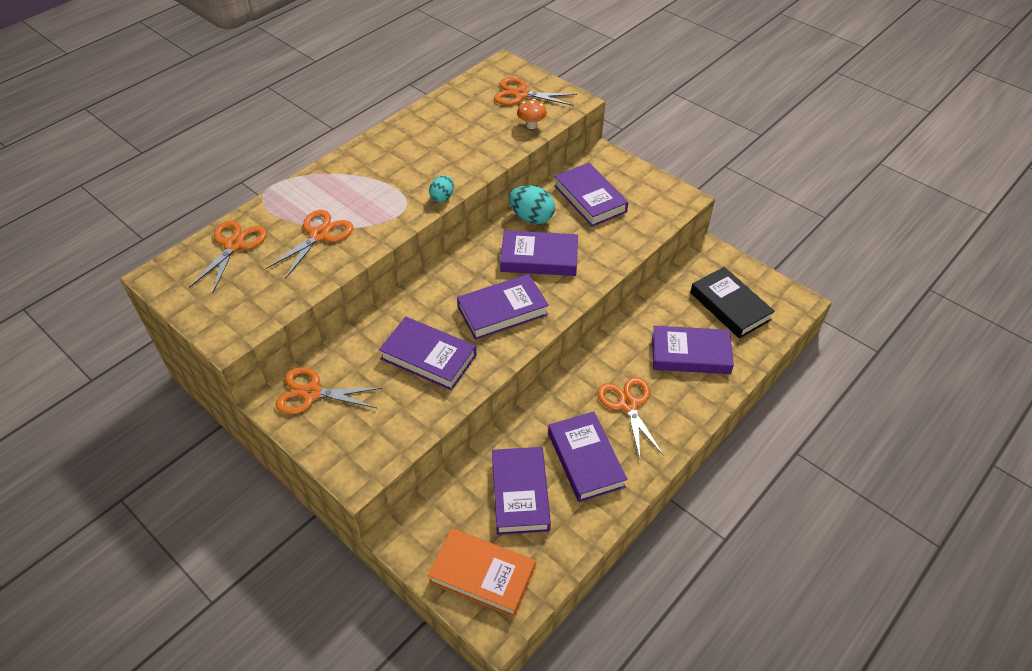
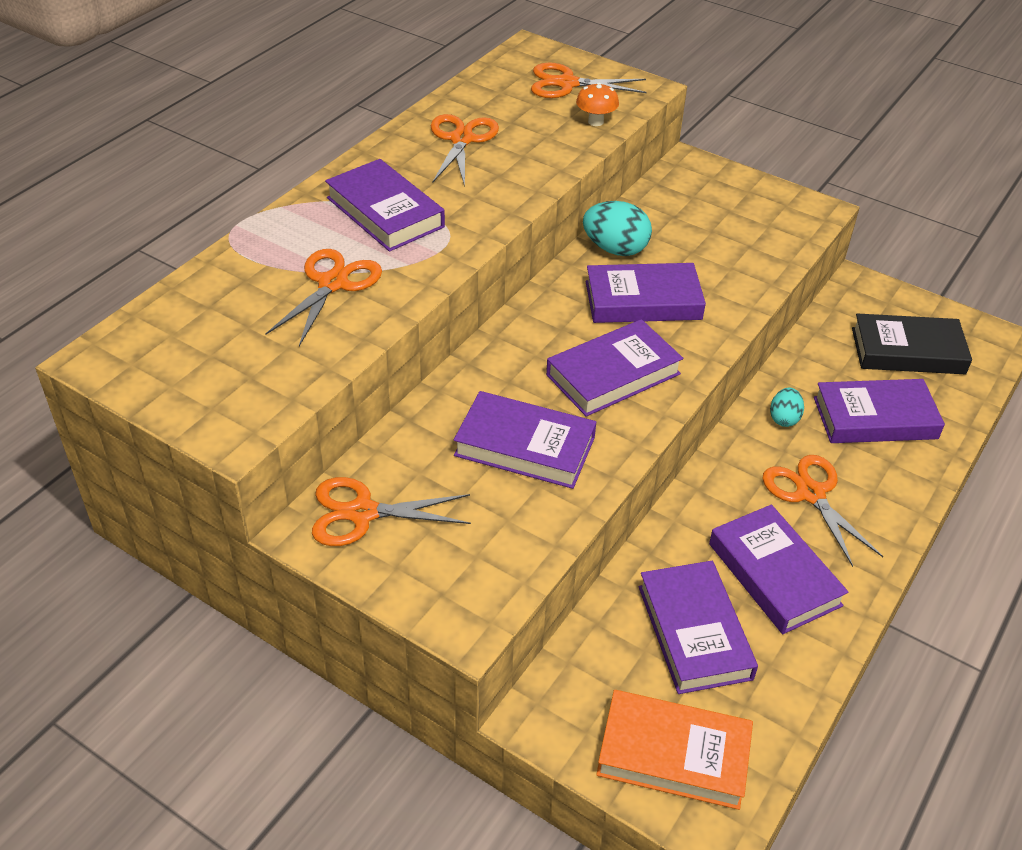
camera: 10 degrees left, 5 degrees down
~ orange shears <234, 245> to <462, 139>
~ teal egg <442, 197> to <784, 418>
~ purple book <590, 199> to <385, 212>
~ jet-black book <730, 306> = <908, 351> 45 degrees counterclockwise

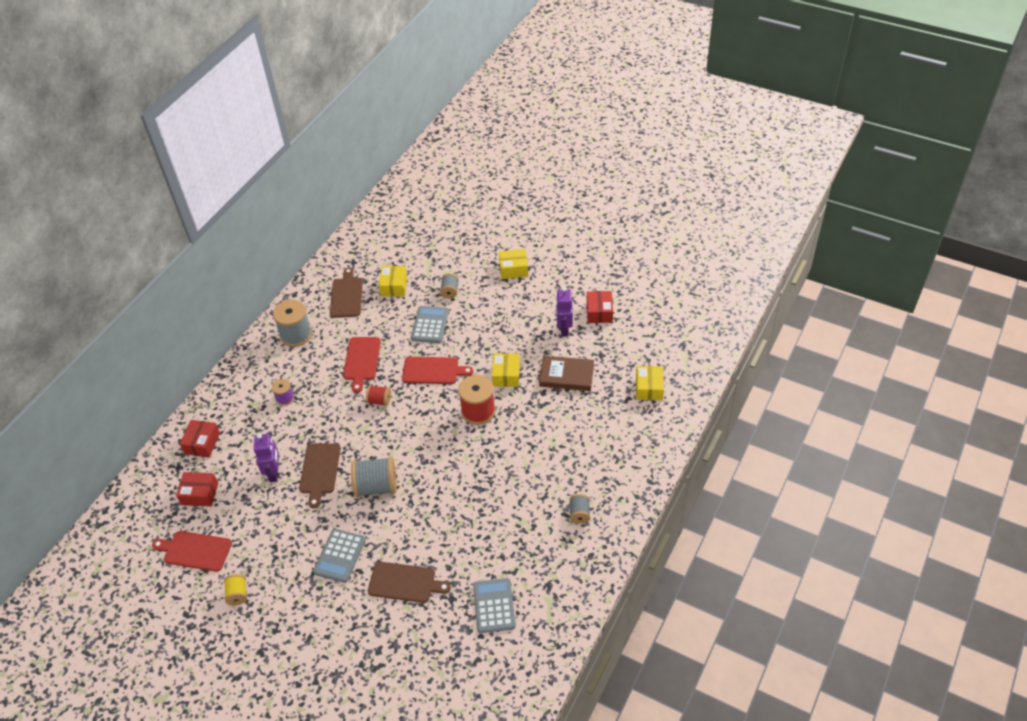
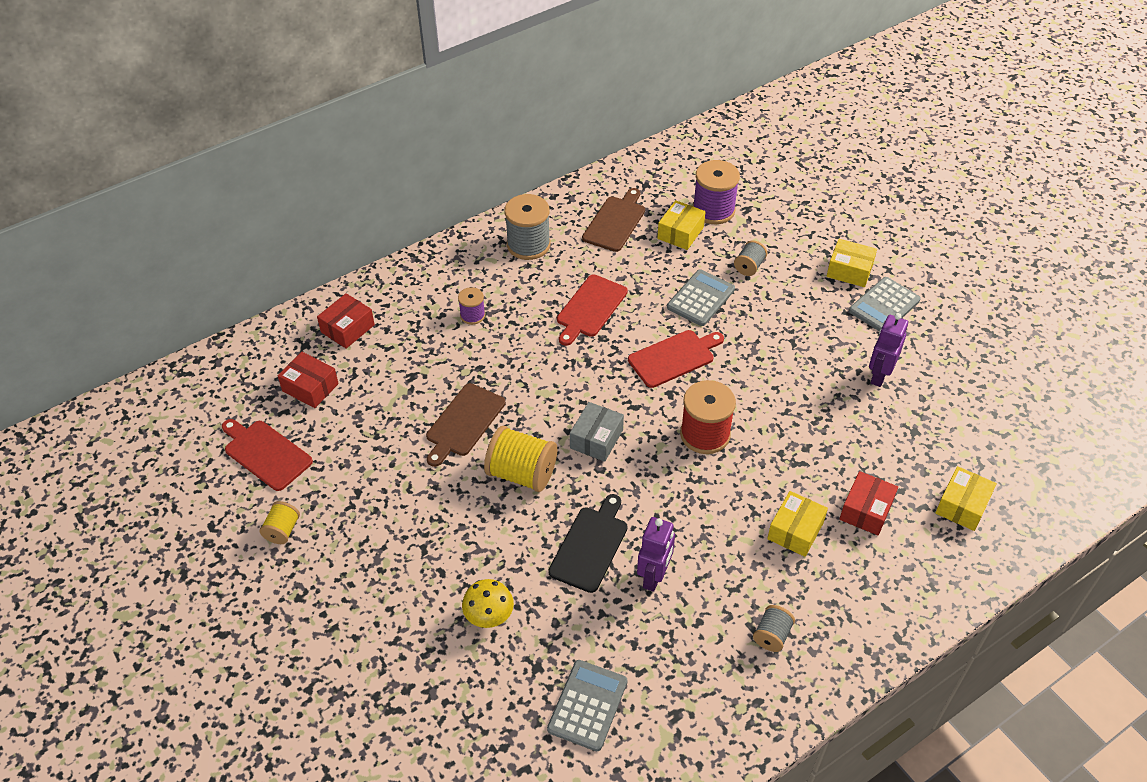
camera: 25 degrees right, 0 degrees up
~ purple toy robot <274, 473> to <654, 576>
~ grey adding machine <340, 556> to <884, 306>
~ grey reel of thread <376, 486> to yellow reel of thread <522, 473>
- red reel of thread <379, 401>
~ brown cutting board <405, 582> to yellow mushroom <489, 615>
~ red cutting board <433, 370> = <674, 357> 60 degrees counterclockwise
~ yellow parcel <506, 375> to <795, 531>
- brown book <566, 375>
~ red parcel <599, 312> to <866, 510>
+ jet-black cutting board <590, 546>
+ grey parcel <596, 439>
+ purple reel of thread <713, 210>

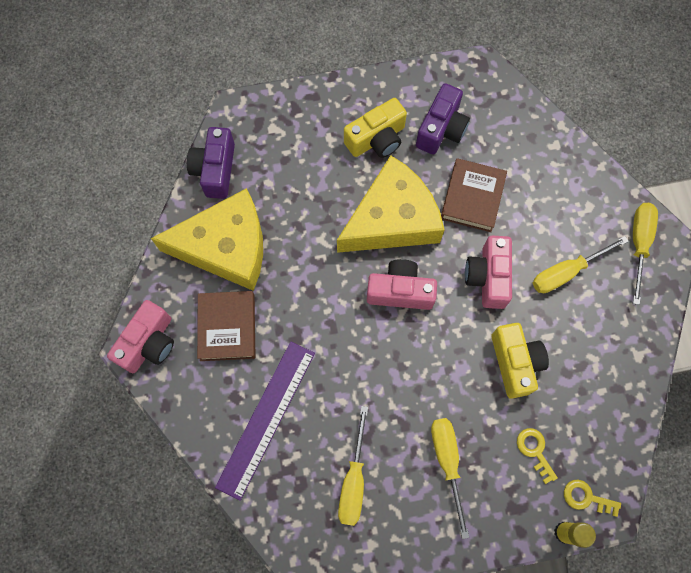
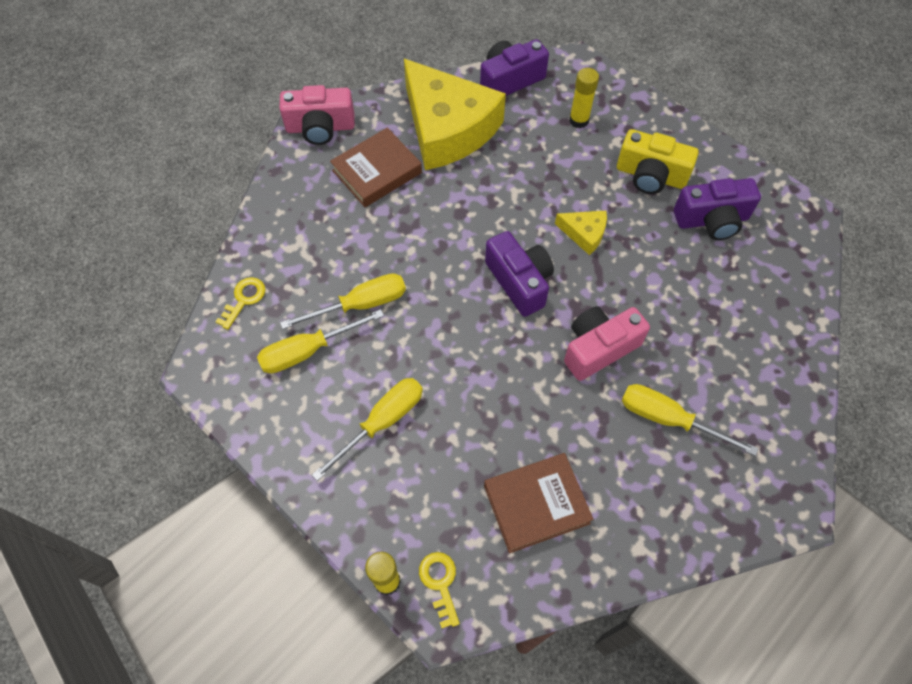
camera: 55 degrees right, 10 degrees down
- purple measuring stick <266, 419>
~ yellow cheese wedge <392, 219> = <584, 234> x0.42
~ rosy camera <400, 291> to purple camera <519, 282>
~ brown book <472, 197> to <536, 504>
- yellow camera <515, 363>
~ yellow door key <535, 451> to <244, 299>
~ yellow hand screwdriver <638, 244> to <360, 305>
+ yellow glue stick <579, 120>

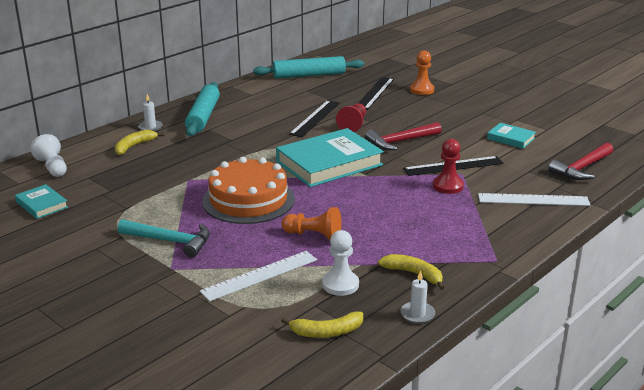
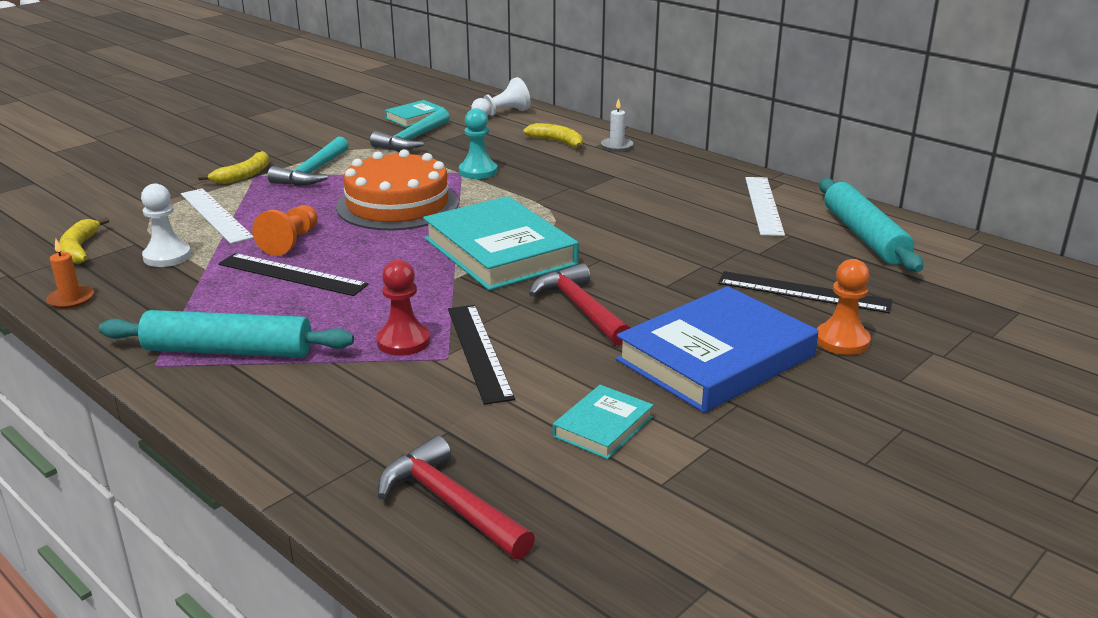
camera: 90 degrees right, 0 degrees up
~ teal pastry roller <203, 116> to <228, 351>
~ jet-black measuring stick <315, 118> to <292, 274>
- red chess pawn <353, 125>
~ yellow toy banana <413, 274> to <244, 175>
~ pure white pillar candle <417, 314> to orange pillar candle <71, 299>
~ pure white measuring stick <533, 200> to <763, 205>
+ teal carpenter's hammer <412, 139>
+ teal chess pawn <478, 171>
+ blue book <715, 358>

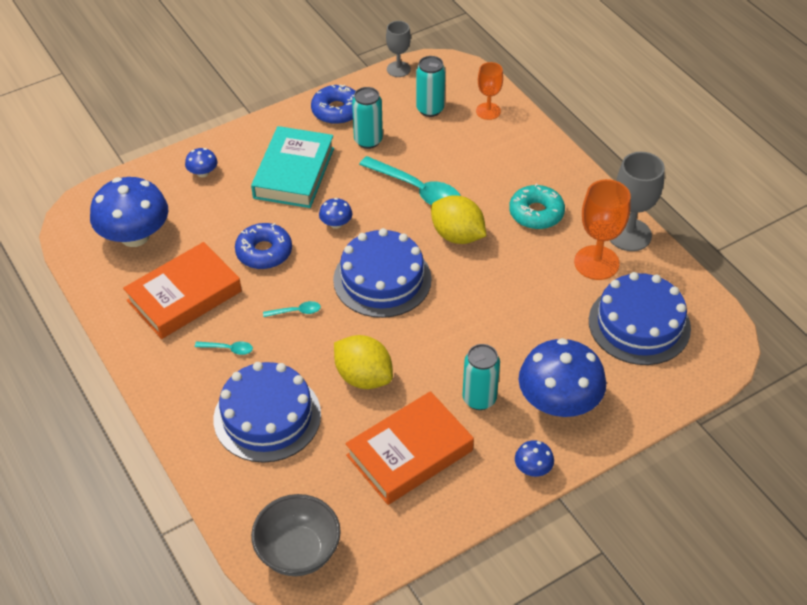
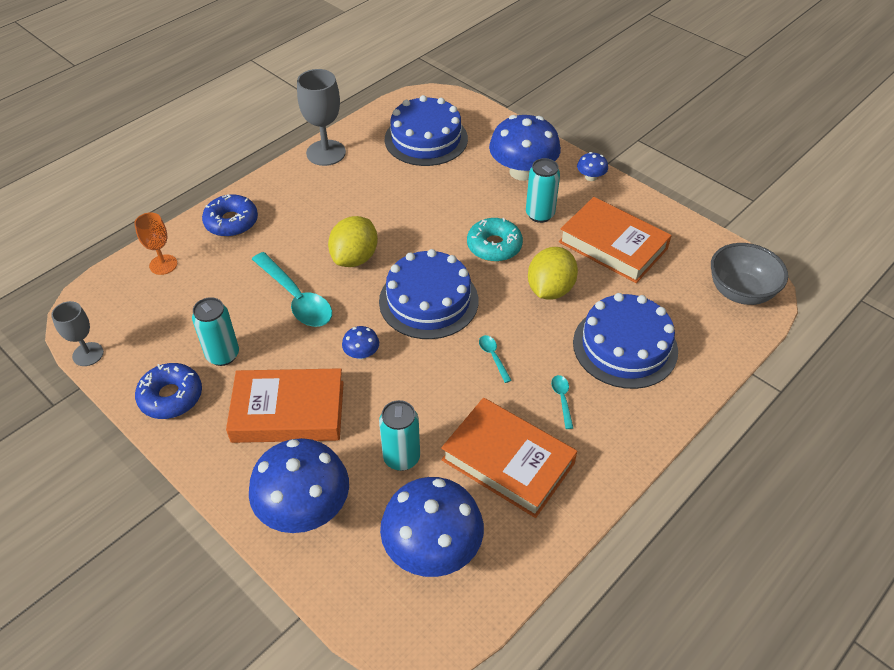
camera: 105 degrees left, 0 degrees up
~ blue mushroom <203, 173> = <304, 508> x2.28
~ blue donut <264, 252> to <231, 222>
~ teal book <294, 173> to orange book <288, 411>
~ teal tablespoon <417, 190> = <296, 298> 120 degrees clockwise
~ teal tin <430, 109> to <401, 458>
~ teal donut <536, 213> to <494, 246>
- orange goblet <596, 263>

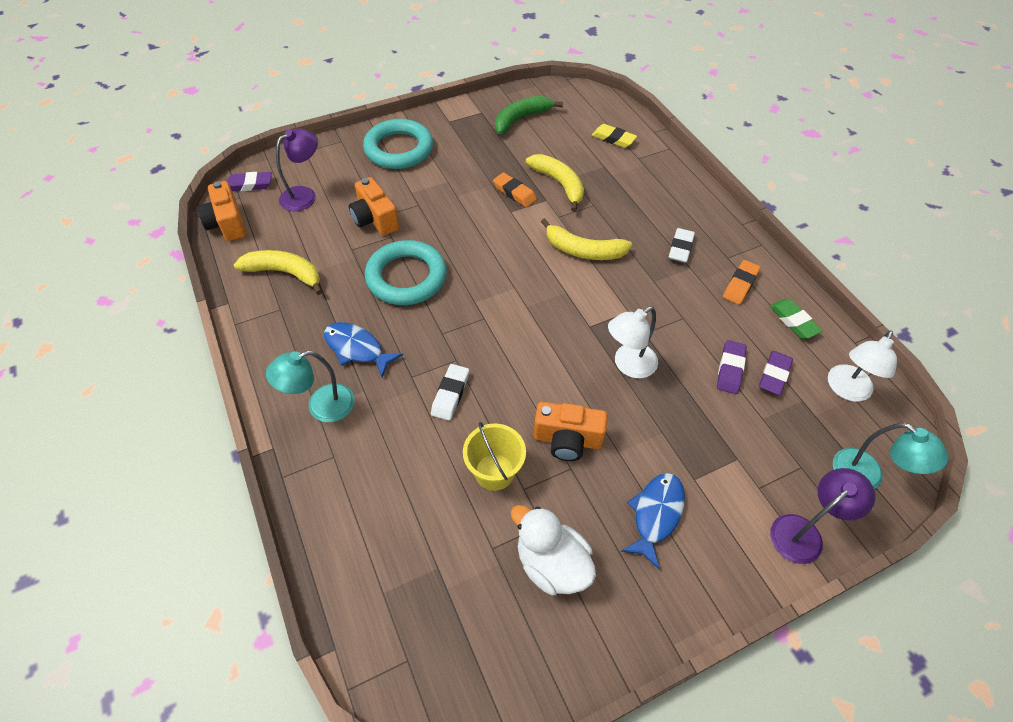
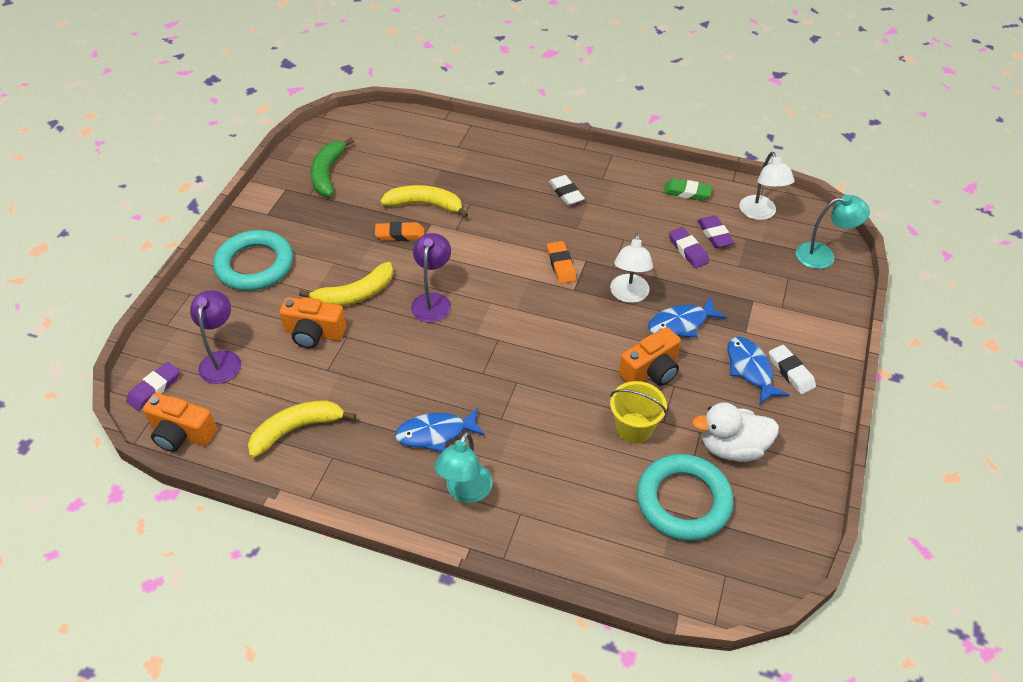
camera: 45 degrees left, 5 degrees down
~ teal ring <406, 277> to <683, 501>
~ pure white eraser <450, 394> to <790, 372>
~ yellow toy banana <583, 250> to <355, 295>
- yellow eraser <613, 139>
~ orange eraser <740, 285> to <561, 265>
~ purple reading lamp <803, 532> to <433, 301>
+ blue fish figure <681, 324>

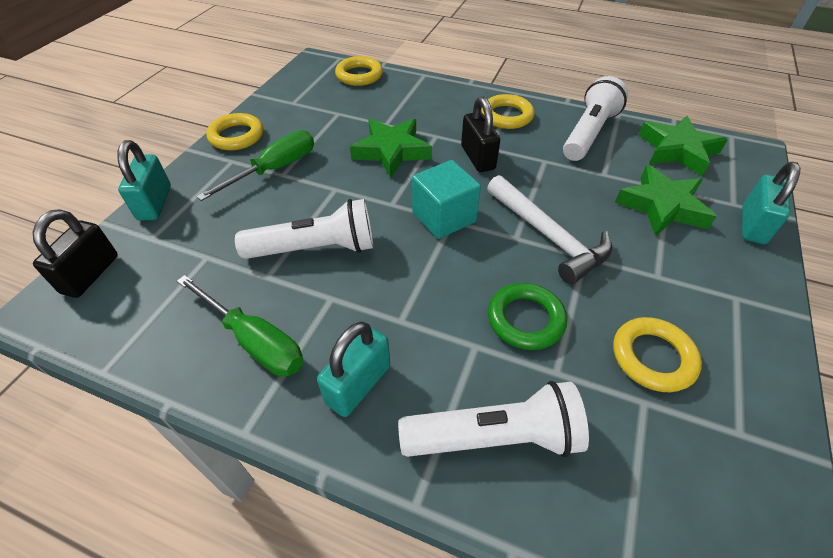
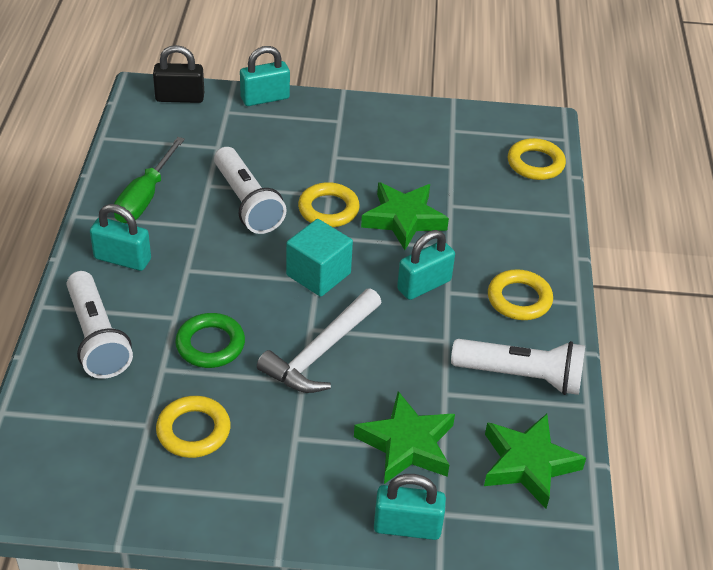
camera: 70 degrees right, 5 degrees down
- leaf-green hand screwdriver <274, 169>
~ yellow ring <236, 136> to <328, 209>
~ jet-black lock <477, 158> to teal lock <424, 285>

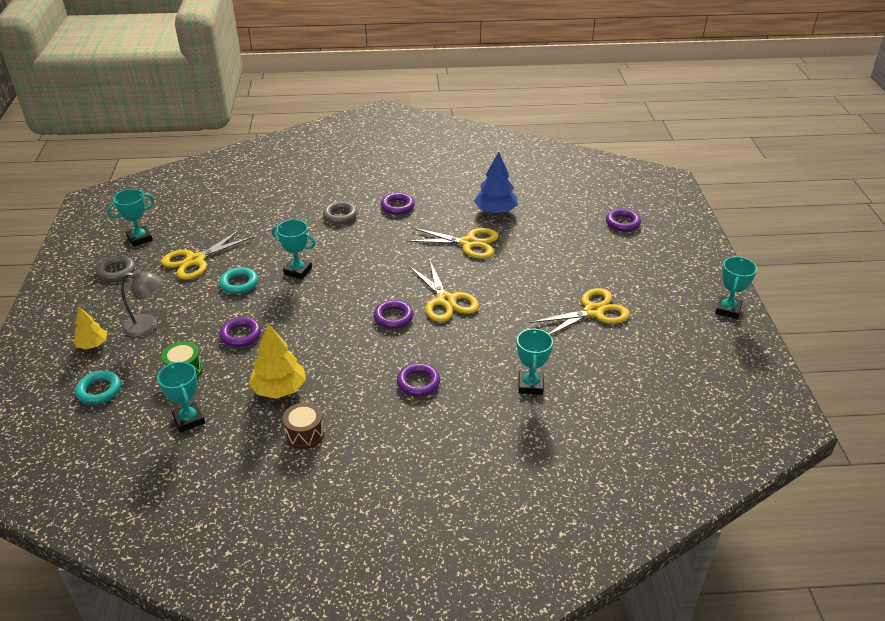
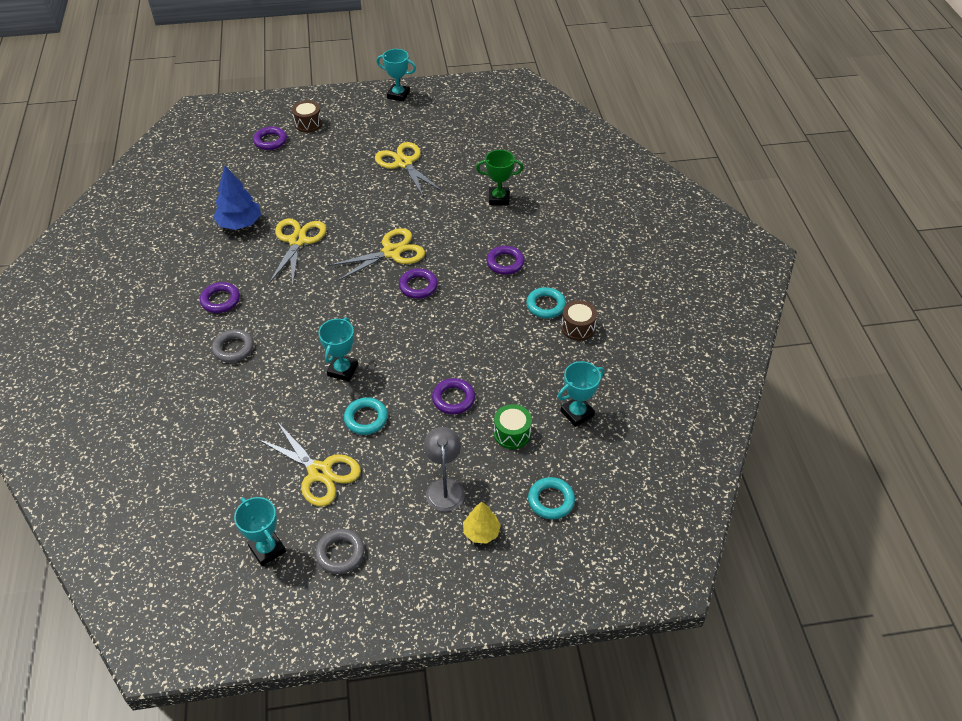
camera: 95 degrees left, 10 degrees up
- yellow toy tree <279, 389>
~ teal prize cup <530, 385> to leaf-green prize cup <499, 198>
+ brown toy drum <308, 124>
+ teal ring <545, 305>

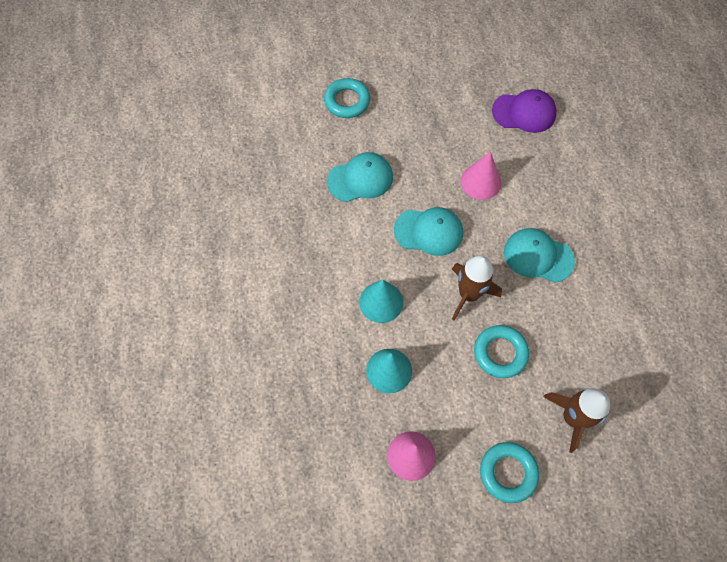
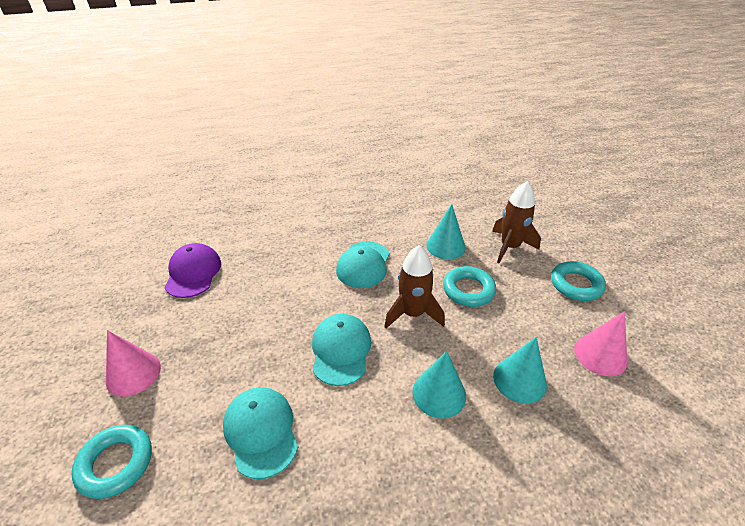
camera: 95 degrees left, 25 degrees down
~ rosy cone <480, 182> to <133, 373>
+ teal cone <445, 246>

